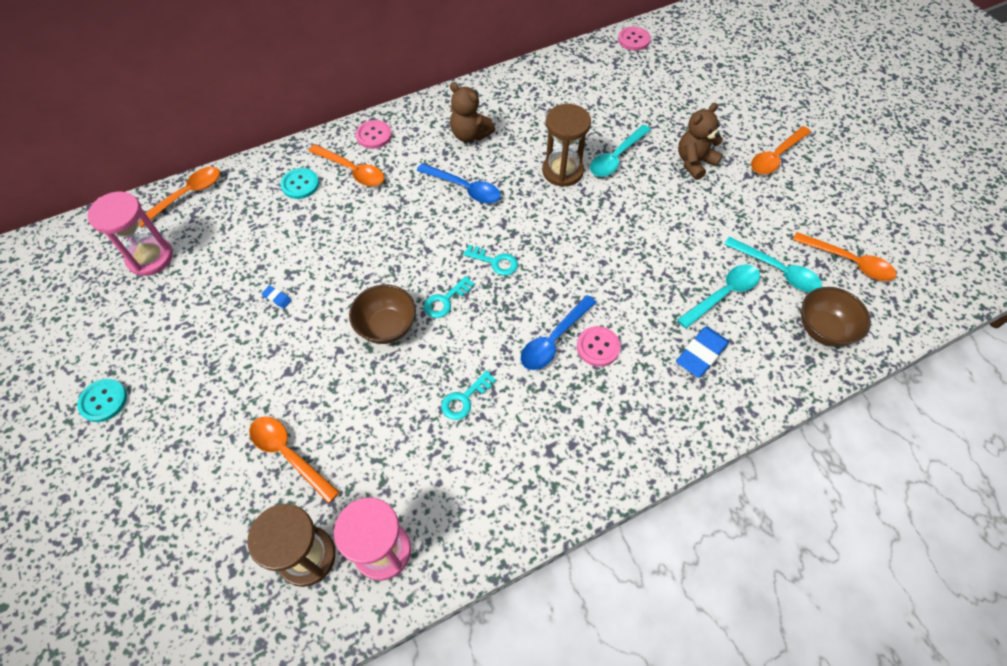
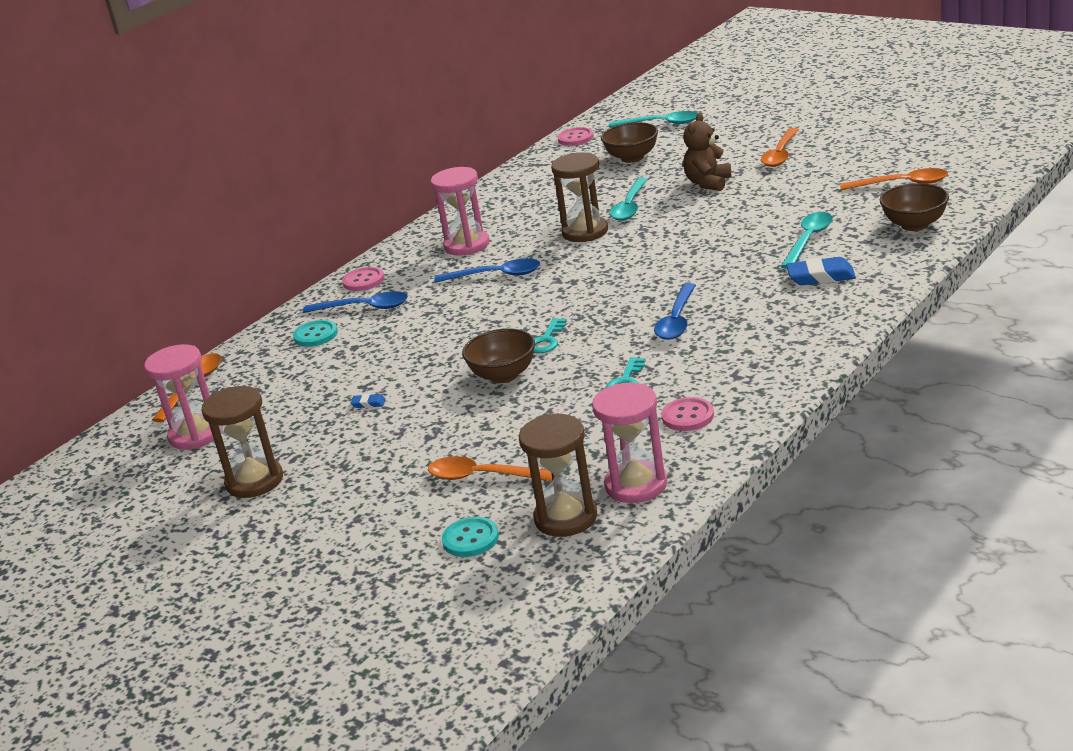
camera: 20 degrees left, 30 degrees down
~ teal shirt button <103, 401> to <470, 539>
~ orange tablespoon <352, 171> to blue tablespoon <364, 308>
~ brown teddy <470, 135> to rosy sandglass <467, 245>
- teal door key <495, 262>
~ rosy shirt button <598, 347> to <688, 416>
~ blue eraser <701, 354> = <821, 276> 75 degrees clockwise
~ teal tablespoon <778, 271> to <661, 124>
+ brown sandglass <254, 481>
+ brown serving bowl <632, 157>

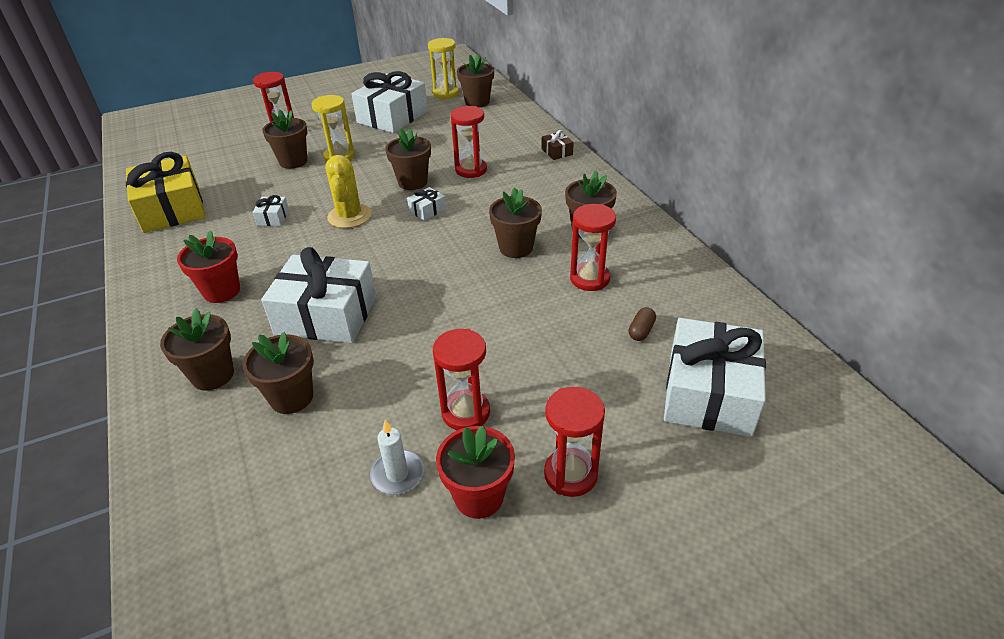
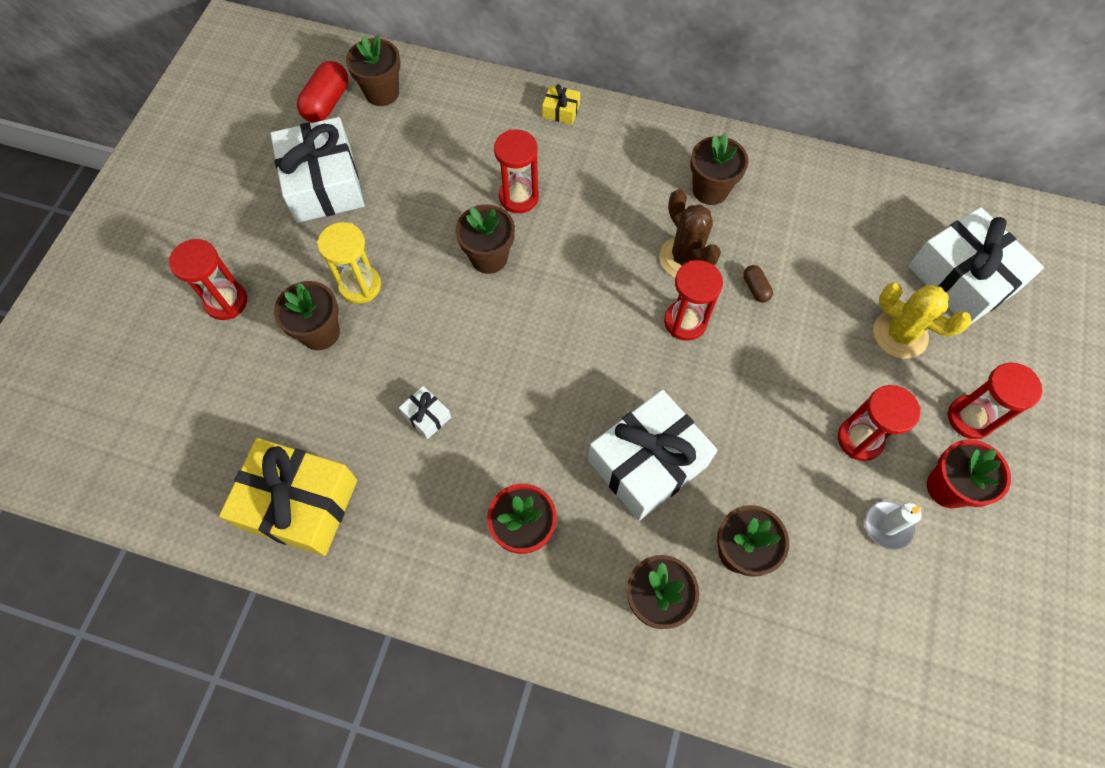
camera: 50 degrees left, 25 degrees up
~ yellow cactus <349, 216> to <900, 334>
- pure white gift <427, 210>
~ yellow sandglass <446, 93> to red pill <327, 103>
~ brown potted plant <516, 248> to brown cactus <685, 258>
~ brown gift <557, 152> to yellow gift <561, 111>
~ red sandglass <589, 279> to <685, 322>
~ brown pill <641, 331> to <755, 288>

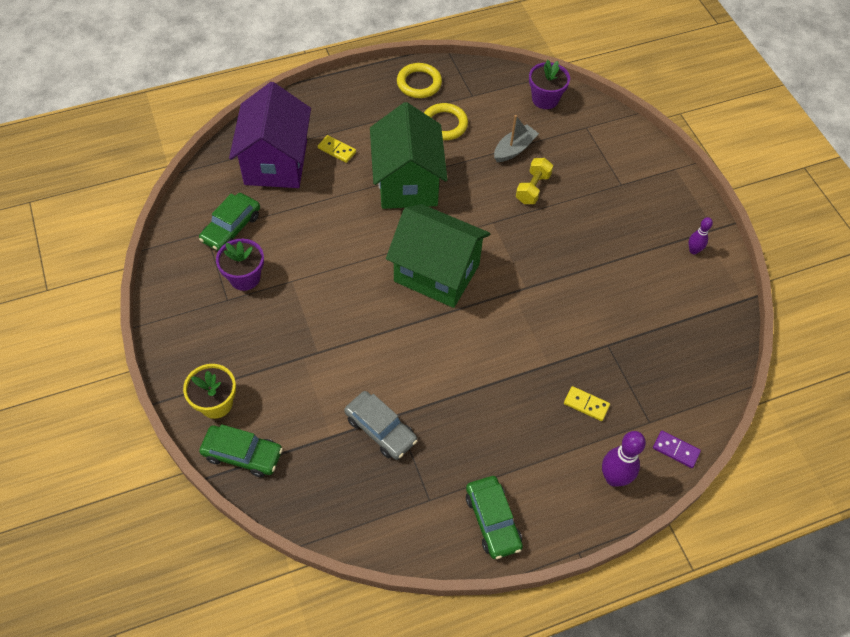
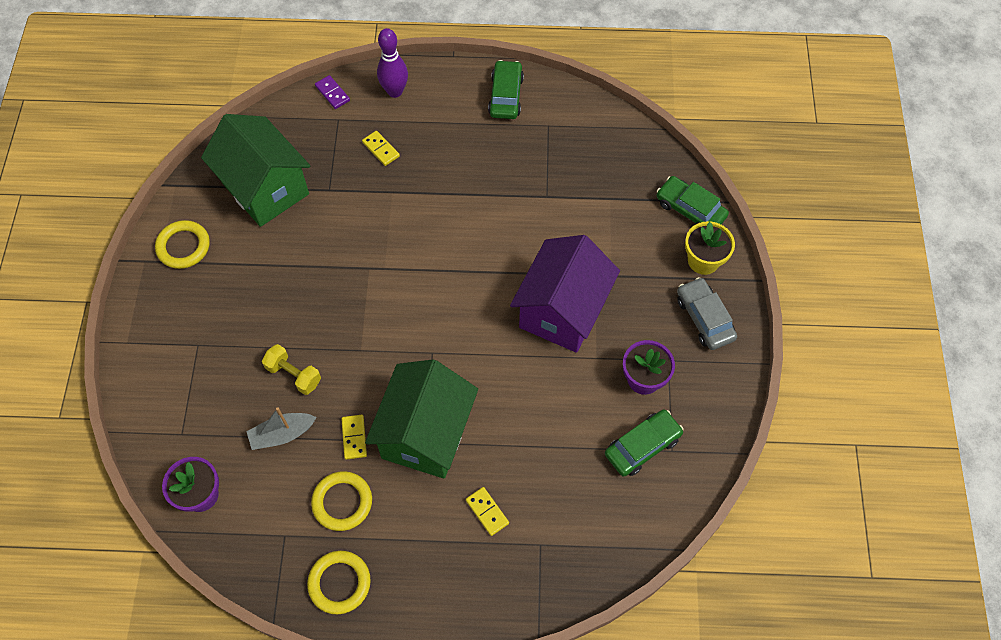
camera: 155 degrees left, 5 degrees up
~ purple cottage <276, 162> to <562, 311>
~ grey car <380, 429> to <704, 318>
~ leaf-green cottage <436, 273> to <265, 188>
~ yellow dumbbell <533, 188> = <294, 375> 75 degrees clockwise
~ purple skittle <693, 250> to yellow ring <183, 246>
+ yellow domino piece <354, 437>

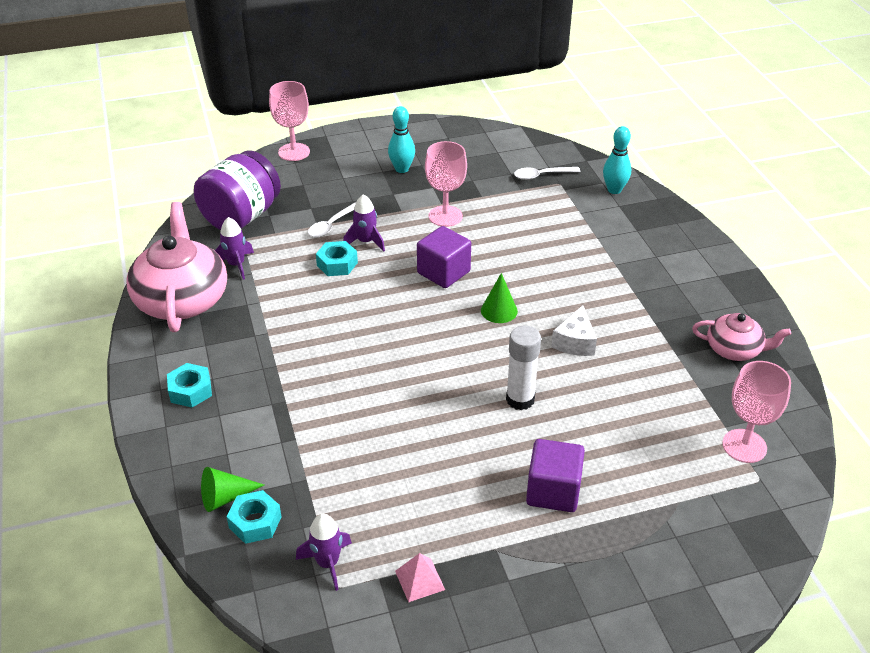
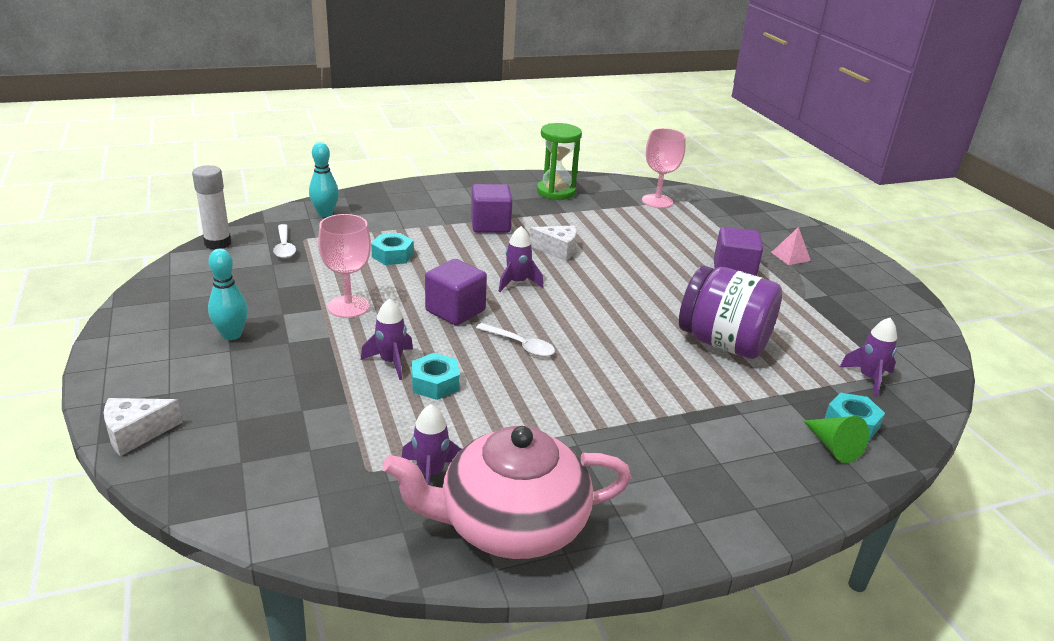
camera: 95 degrees left, 10 degrees down
~ teal hexagon nut <190, 390> to <392, 255>
~ purple preserve jar <241, 216> to <723, 343>
~ rosy goblet <294, 152> to pure white cheese wedge <136, 433>
~ pure white tablespoon <331, 225> to <520, 345>
~ rosy pyramid shape <420, 580> to <790, 256>
~ leaf-green cone <499, 310> to purple spaceship <517, 283>
~ pure white glue stick <520, 399> to <218, 243>
~ rosy teapot <734, 349> to leaf-green sandglass <556, 192>
+ purple solid cube <490, 225>

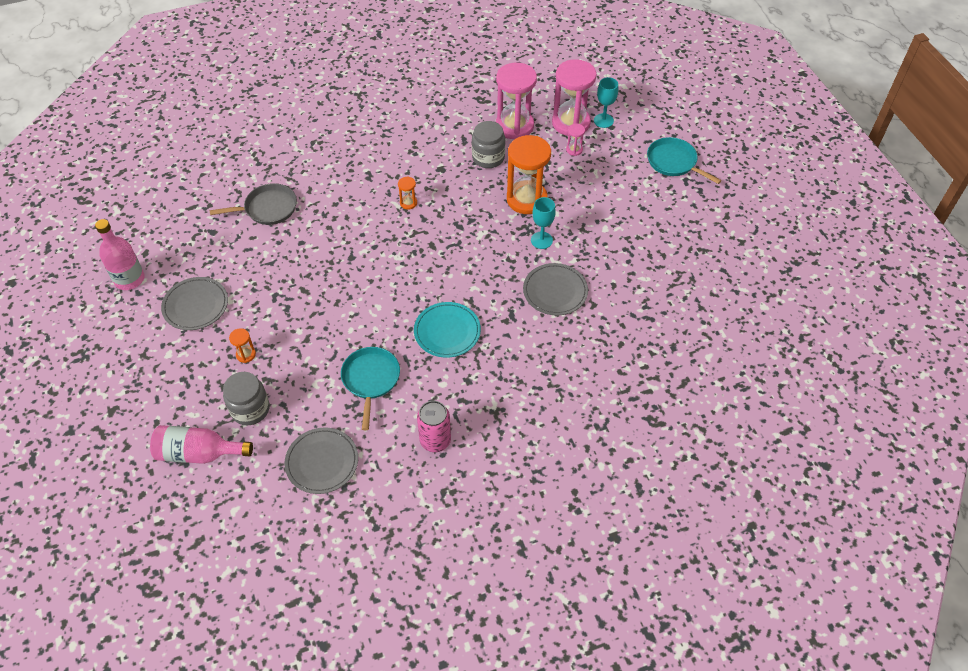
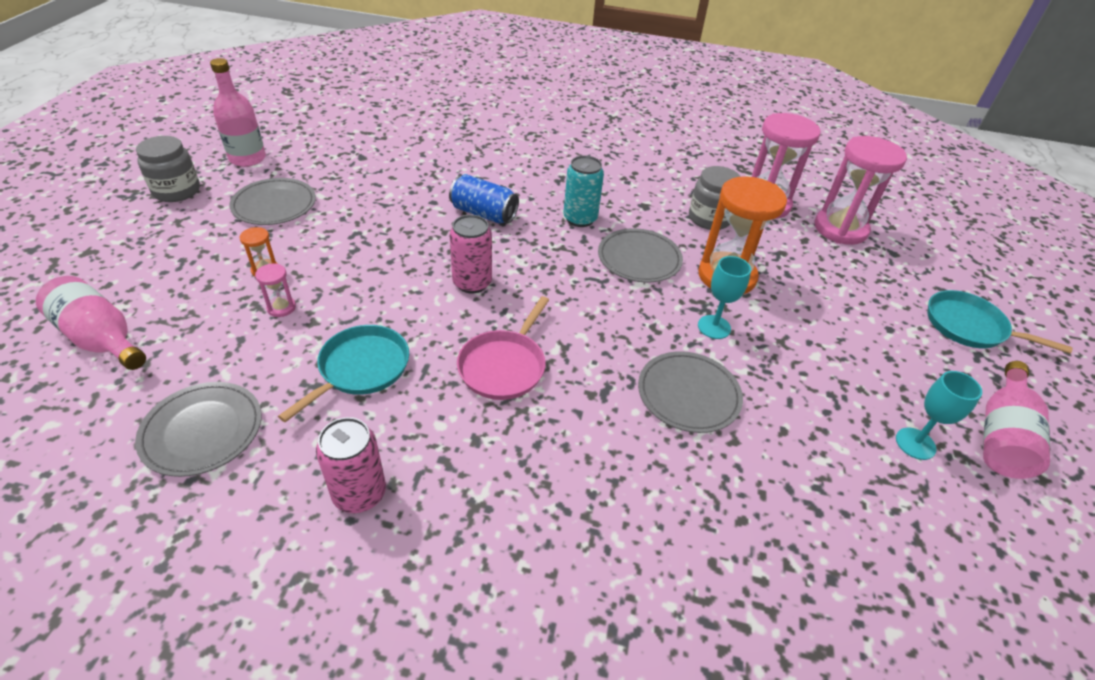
camera: 30 degrees right, 10 degrees down
- grey pan <268, 208>
~ grey preserve jar <250, 409> to <176, 191>
~ orange sandglass <408, 203> to teal tin <580, 219>
~ teal flat dish <447, 331> to rosy pan <504, 366>
~ rosy sandglass <574, 150> to <281, 308>
~ teal goblet <603, 120> to <915, 443>
~ teal pan <673, 162> = <969, 326> 45 degrees counterclockwise
+ blue tin <484, 213>
+ rosy tin <472, 283>
+ grey flat dish <639, 259>
+ rosy drink bottle <1001, 436>

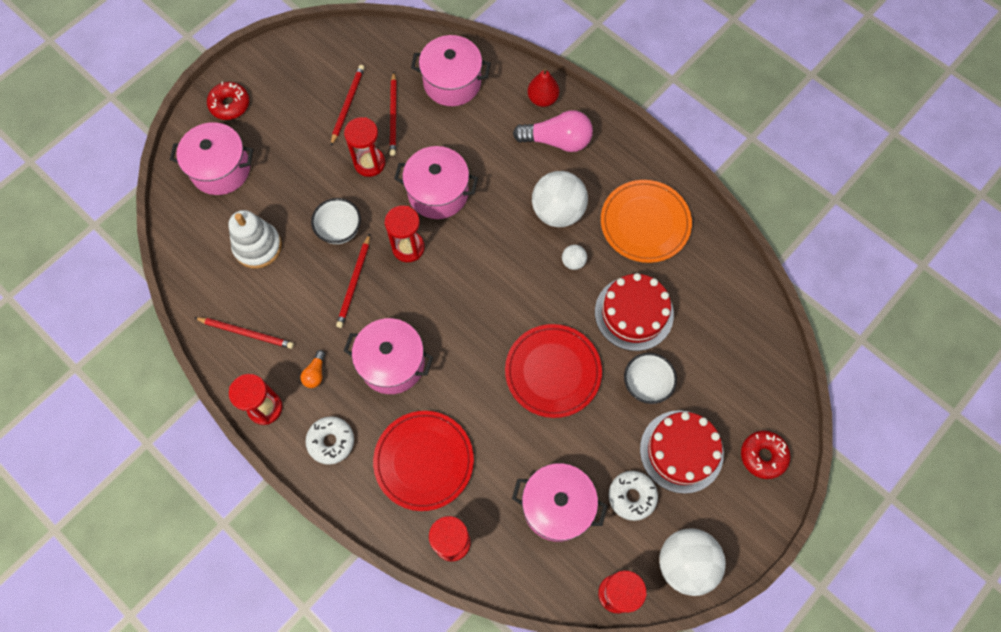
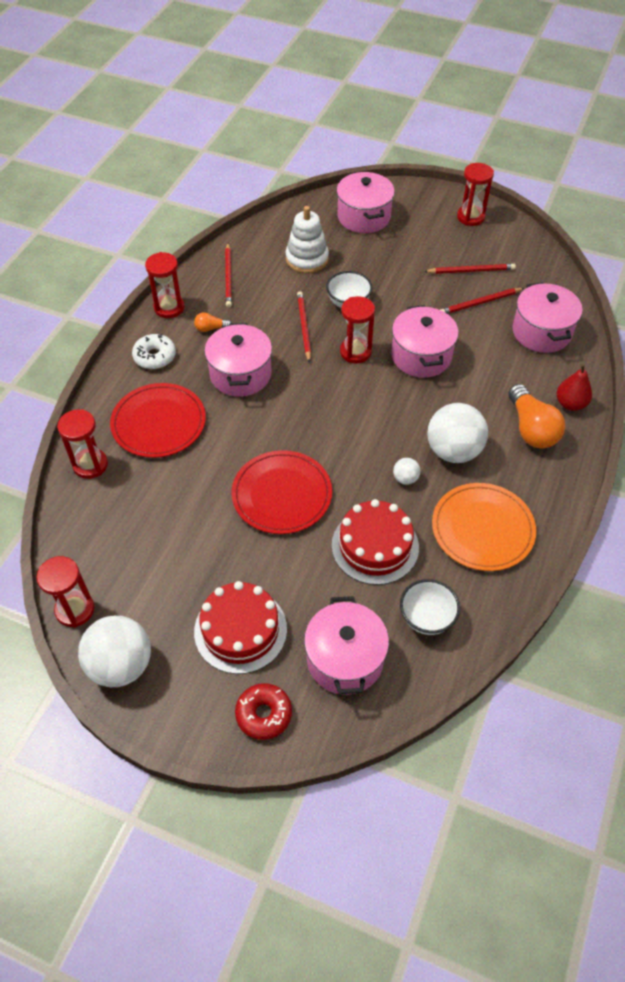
camera: 70 degrees right, 15 degrees down
- red donut <230, 105>
~ red wooden pencil <354, 283> = <304, 327> 90 degrees clockwise
~ red sandglass <369, 163> to <470, 217>
~ rosy pot <557, 506> to <345, 659>
~ rosy lightbulb <557, 141> to orange lightbulb <531, 428>
- pure white donut <632, 496>
~ pure white serving bowl <646, 384> to <427, 618>

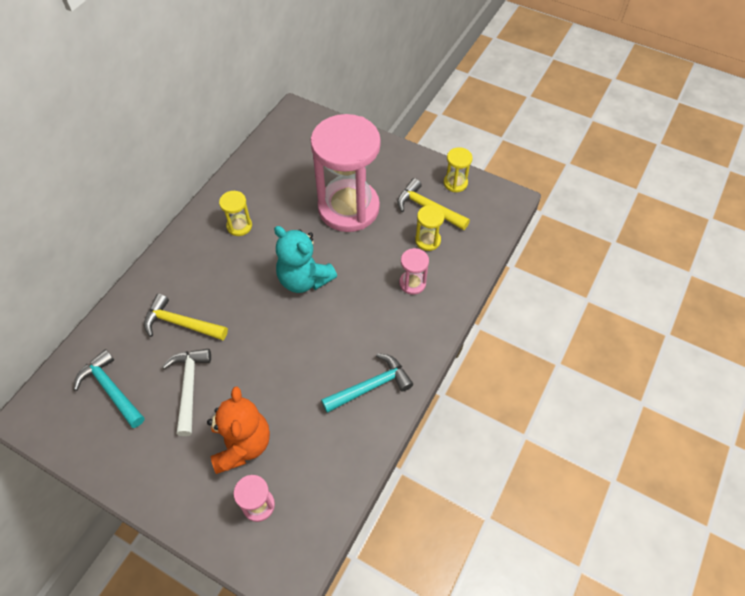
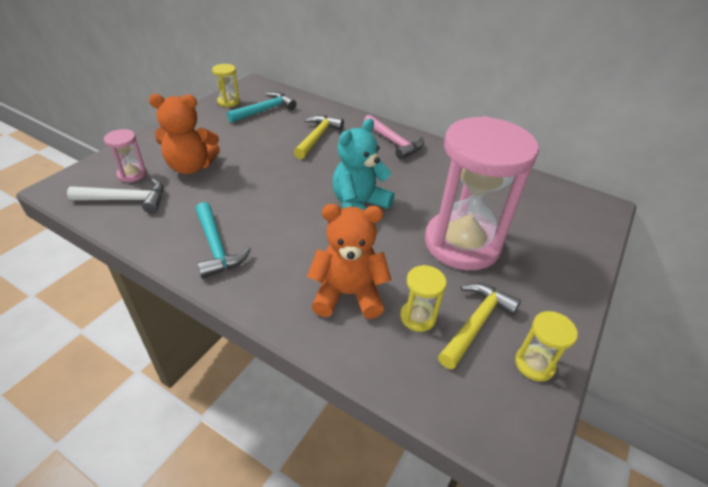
camera: 90 degrees right, 15 degrees down
~ pure white carpenter's hammer <189, 387> to <126, 200>
~ yellow sandglass <239, 226> to <228, 102>
~ rosy sandglass <412, 283> to orange teddy <348, 294>
+ rosy carpenter's hammer <394, 142>

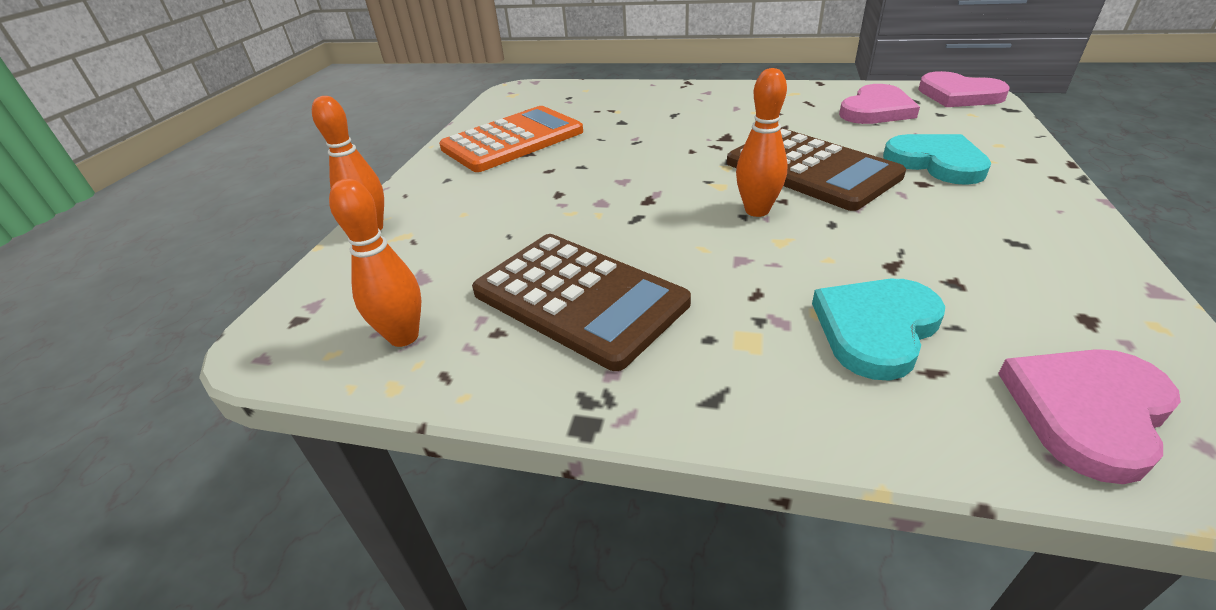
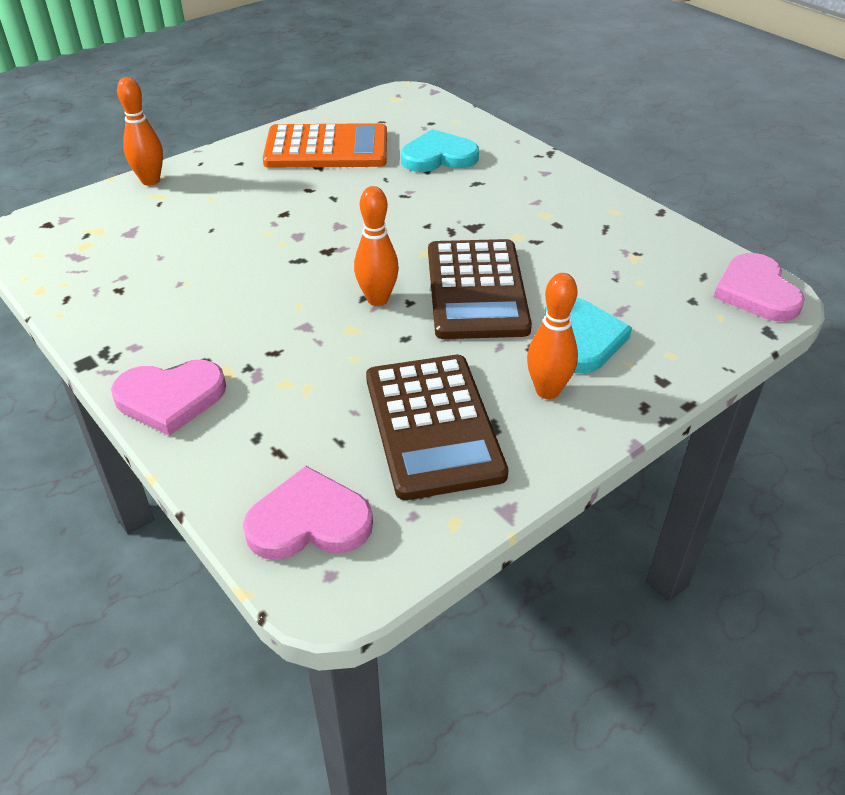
camera: 35 degrees right, 5 degrees up
~ orange skittle <404, 337> to <547, 391>
~ brown adding machine <579, 298> to <433, 425>
~ teal heart <875, 329> to <438, 156>
~ rosy heart <876, 110> to <170, 398>

